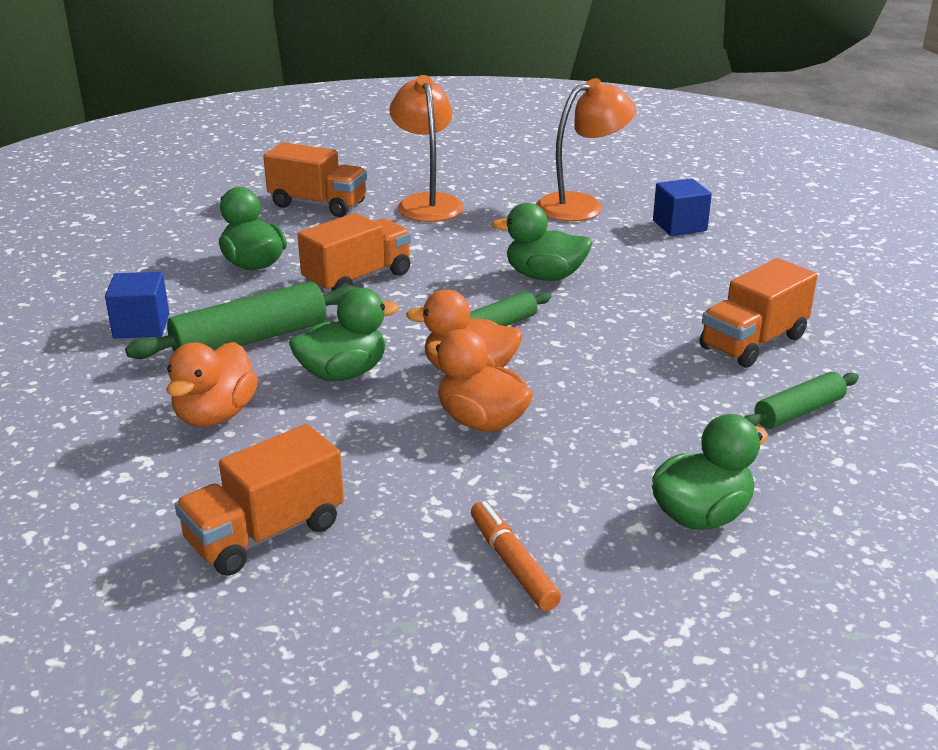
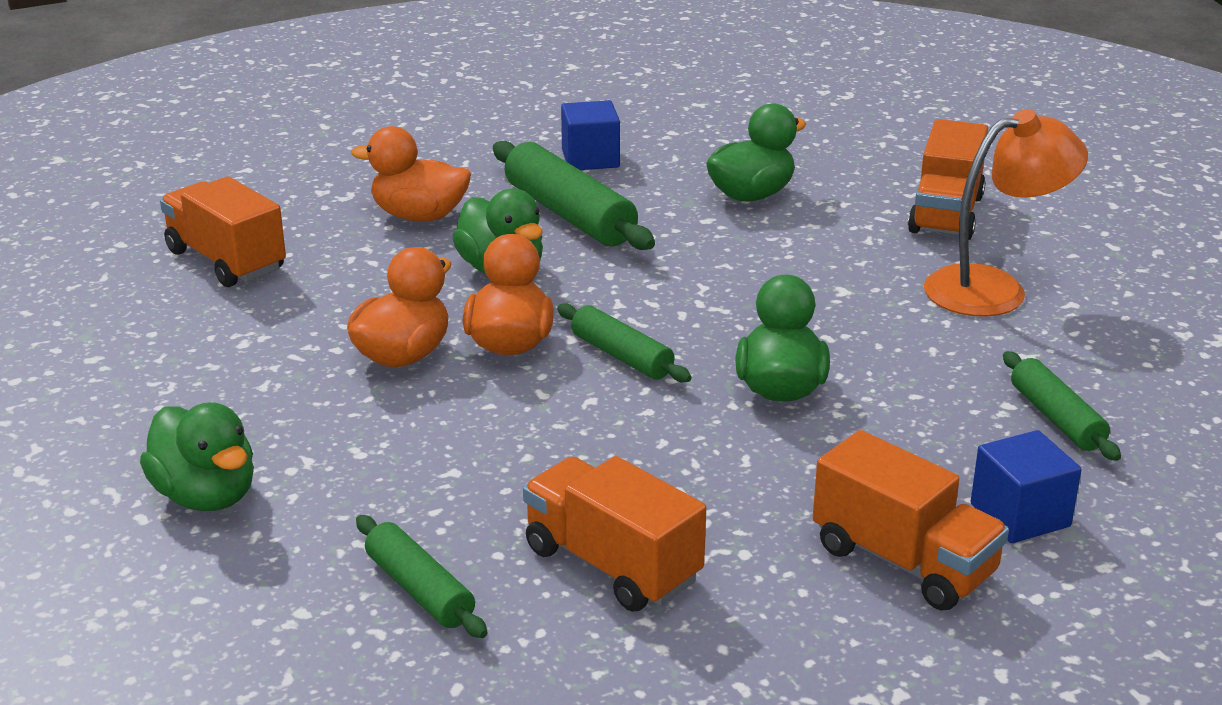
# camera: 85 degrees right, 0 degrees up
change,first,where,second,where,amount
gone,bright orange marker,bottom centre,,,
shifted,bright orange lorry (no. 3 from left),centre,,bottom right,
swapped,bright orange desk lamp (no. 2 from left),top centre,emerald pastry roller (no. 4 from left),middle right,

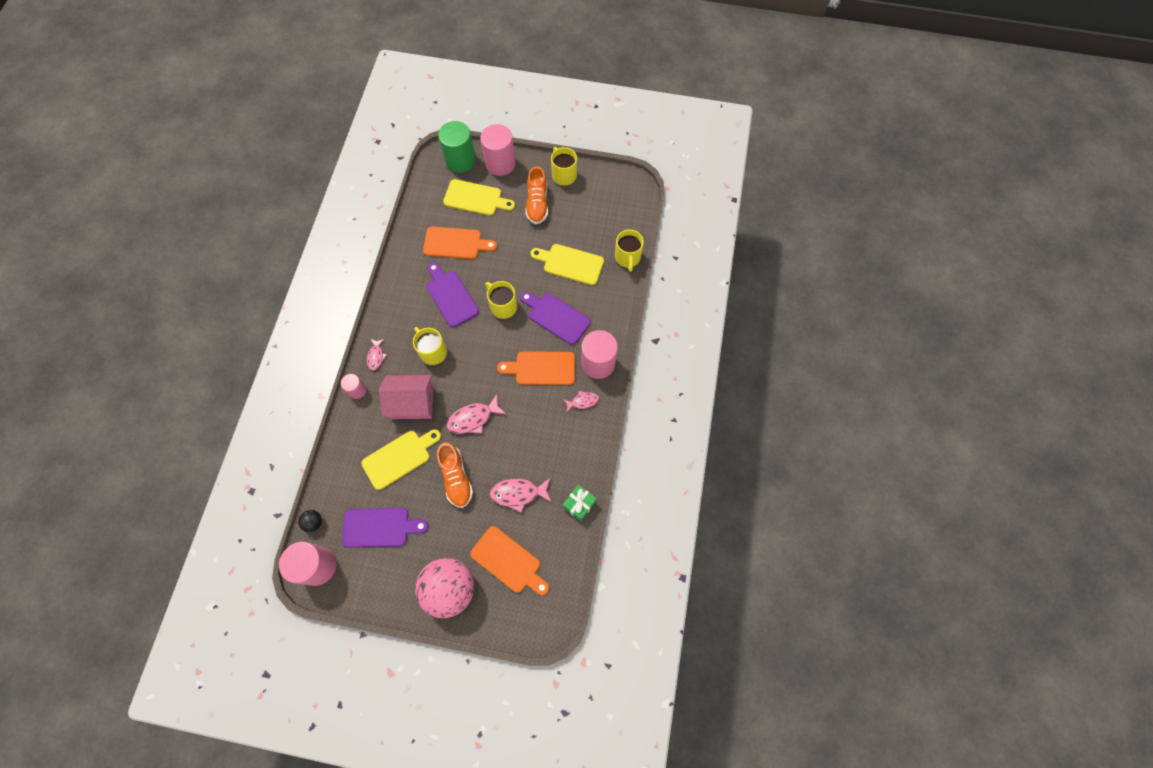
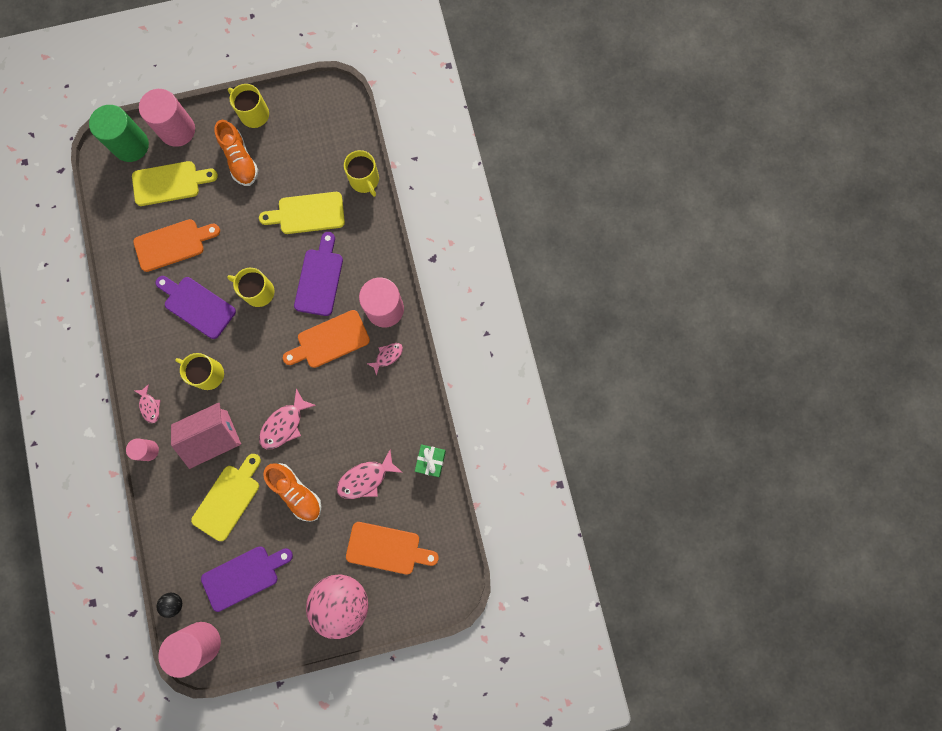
# camera: 25 degrees left, 10 degrees up
change,first,where,second,where,amount
rotated,violet cutting board (no. 3 from left),centre,,centre,90 degrees clockwise

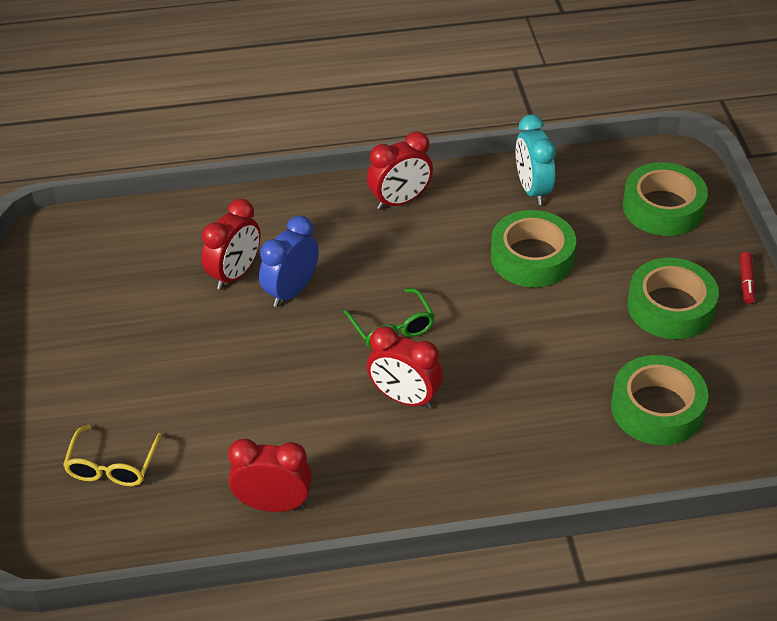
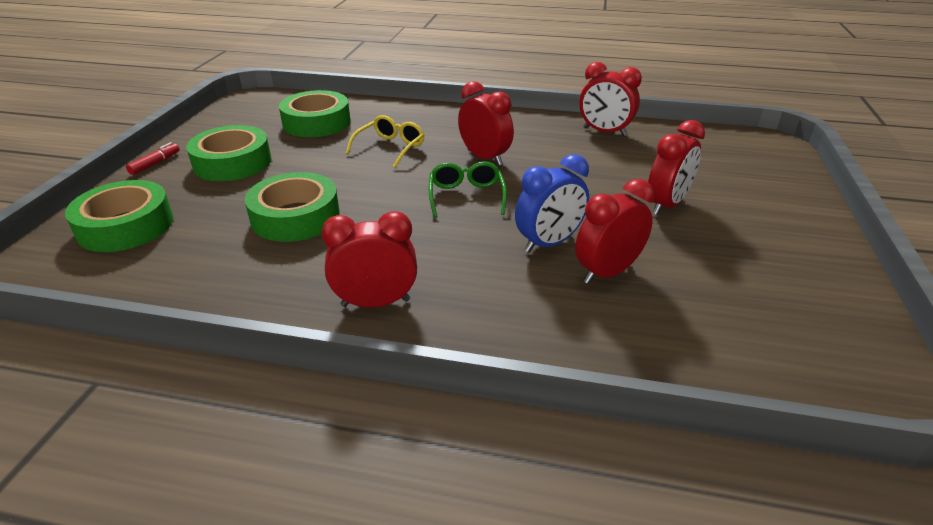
# camera: 160 degrees left, 10 degrees down
change,first,where,second,where,amount
gone,teal clock,top right,,,
new,,,red clock (no. 5 from left),top right,
shifted,bright yellow spectacles,bottom left,,top centre,

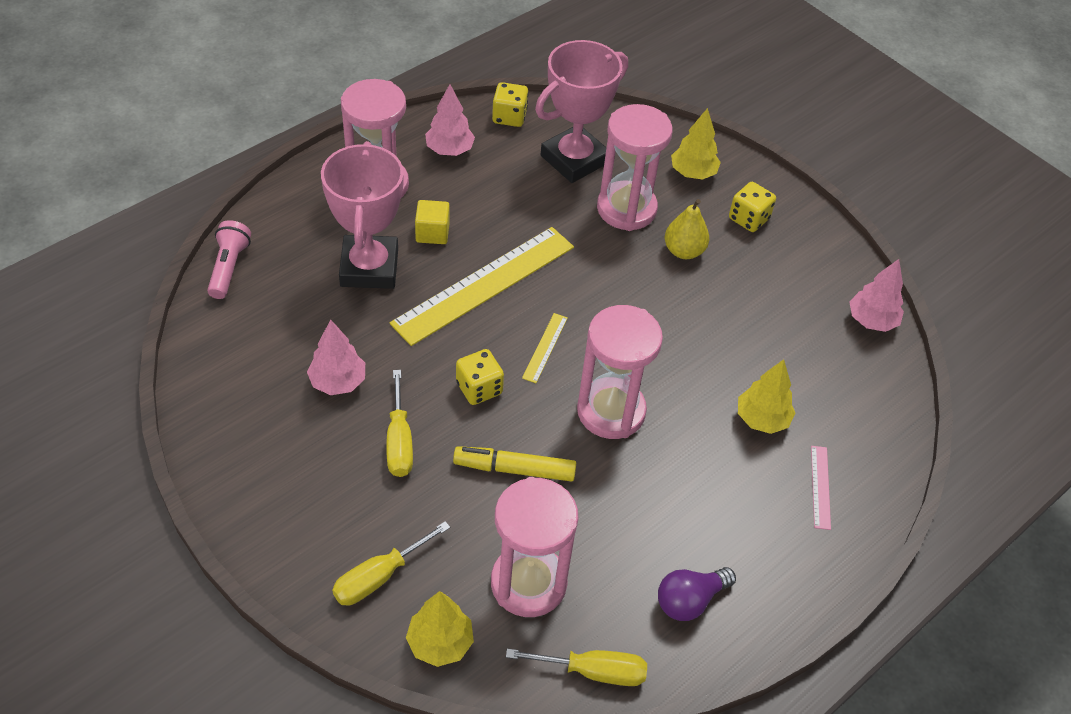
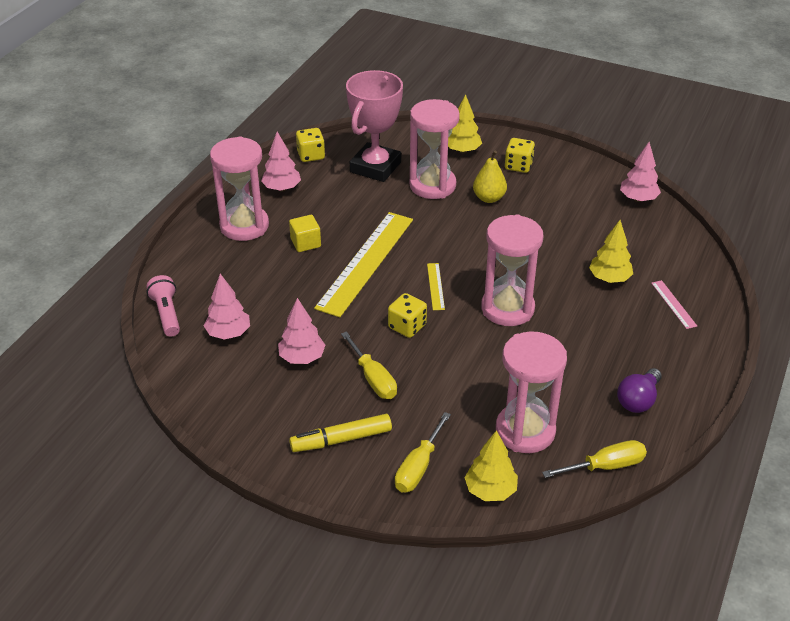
# camera: 20 degrees left, 10 degrees down
change,first,where,second,where,amount
gone,rosy trophy (no. 1 from left),top centre,,,
new,,,rosy tree (no. 1 from left),middle left,
shifted,bright yellow marker,centre,,bottom centre,

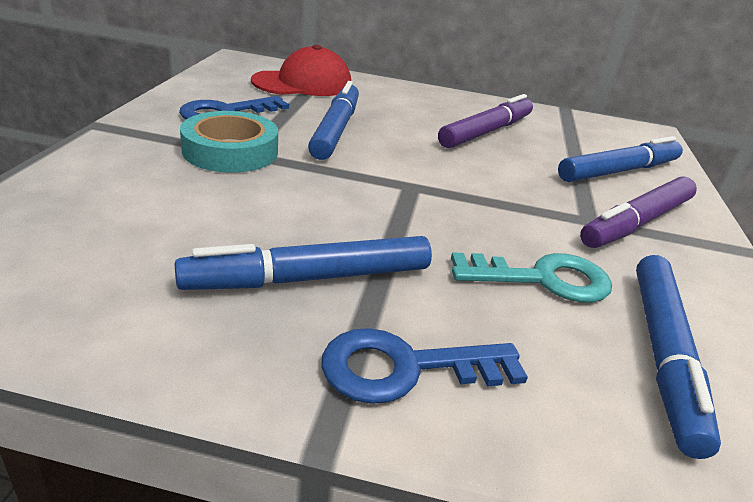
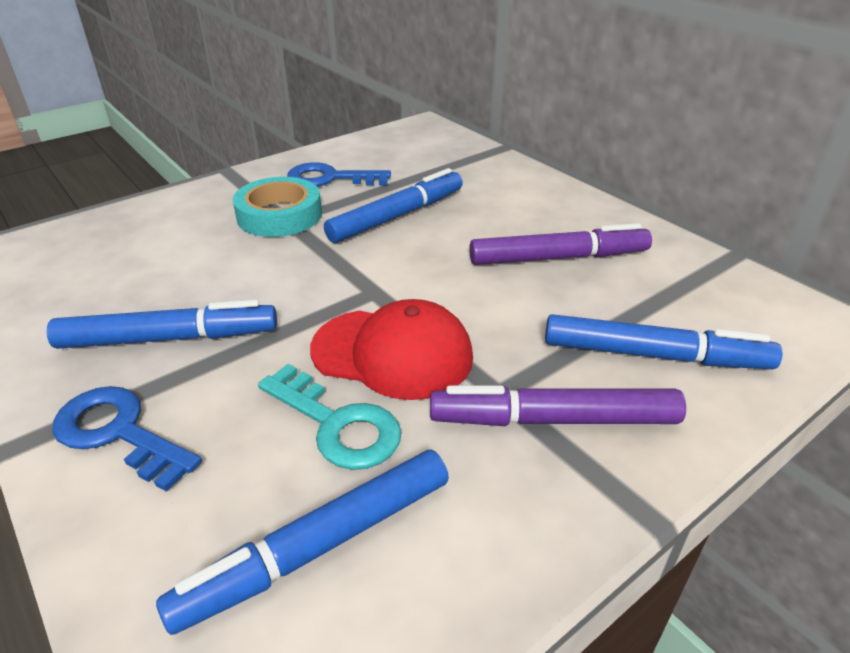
# camera: 45 degrees right, 5 degrees up
change,first,where,second,where,amount
shifted,red cap,top centre,,centre,
rotated,royal blue marker (no. 1 from left),centre,,middle left,150 degrees clockwise

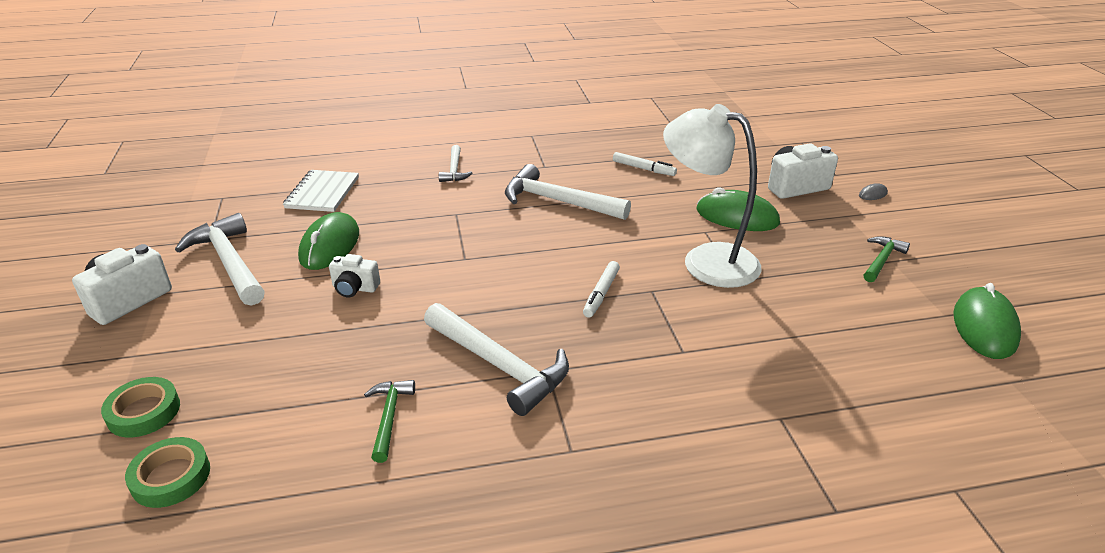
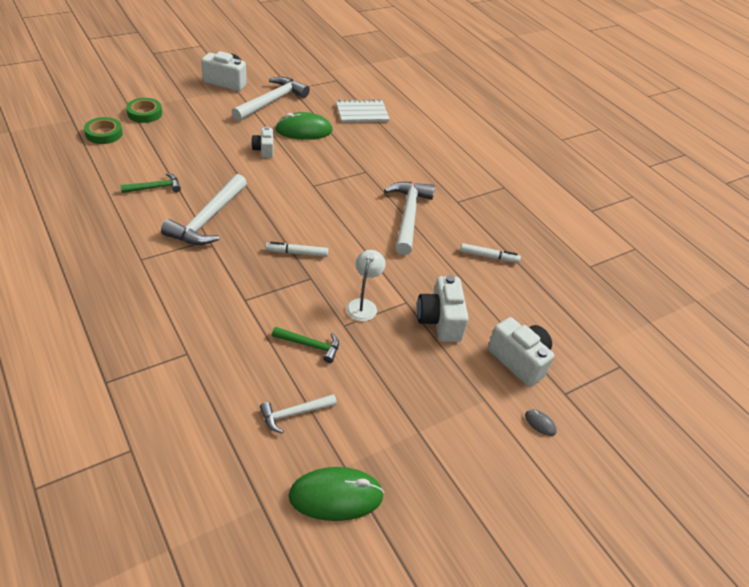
# camera: 65 degrees right, 10 degrees up
change,first,where,second,where,amount
shifted,white claw hammer (no. 2 from left in the first image),top centre,white claw hammer (no. 3 from left),bottom centre,
shifted,emerald claw hammer (no. 2 from left),middle right,,centre,
swapped,emerald PC mouse (no. 2 from left),middle right,white compact camera (no. 3 from left),centre,
rotated,white marker (no. 2 from left),top centre,,centre,90 degrees counterclockwise
scaled,white desk lamp,centre,,centre,x0.50

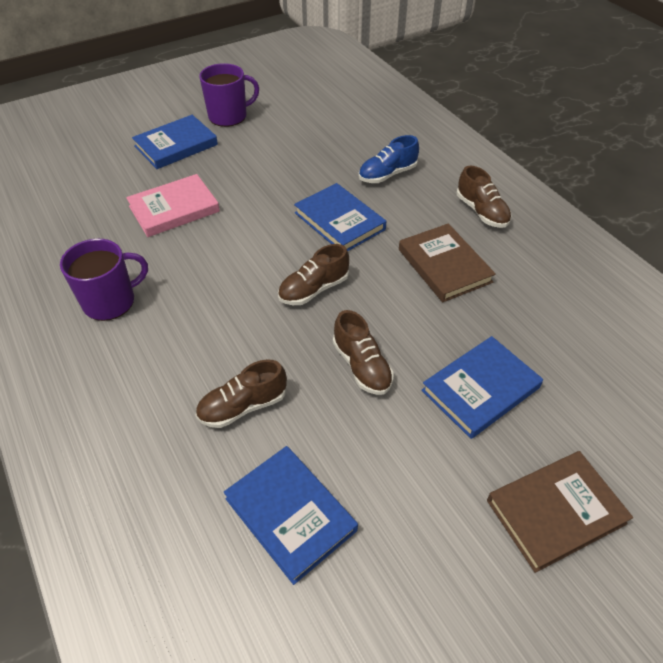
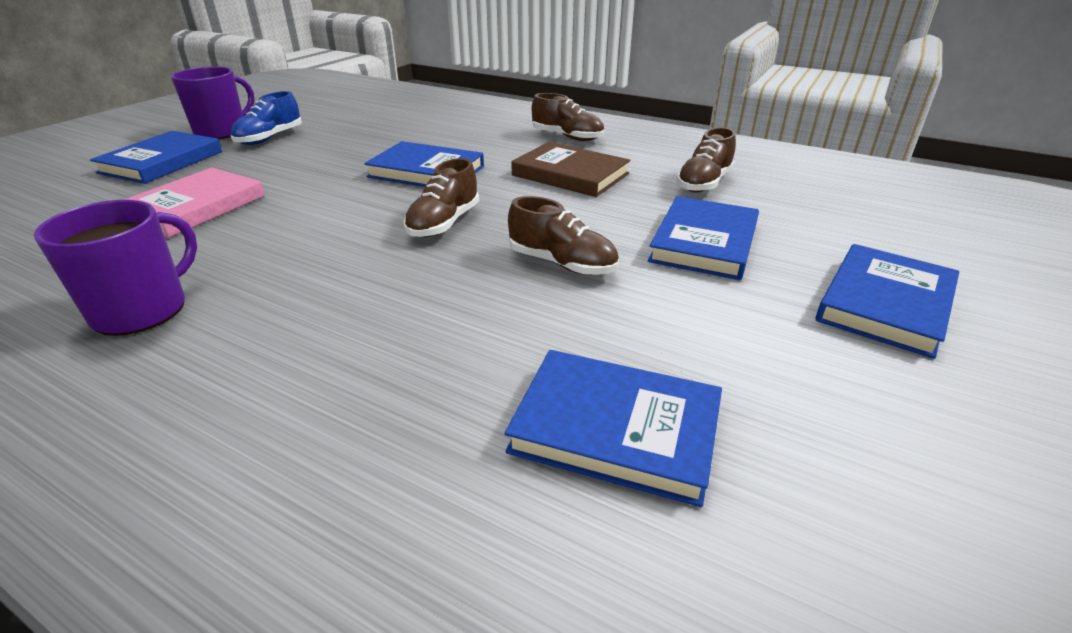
# camera: 30 degrees left, 15 degrees down
change,first,where,second,where,amount
shifted,russet sneaker (no. 1 from left in the first image),centre,russet sneaker (no. 4 from left),top centre,
shifted,royal blue sneaker,top centre,,top left,
repainted,russet book (no. 2 from left),bottom right,royal blue book (no. 5 from left),middle right,

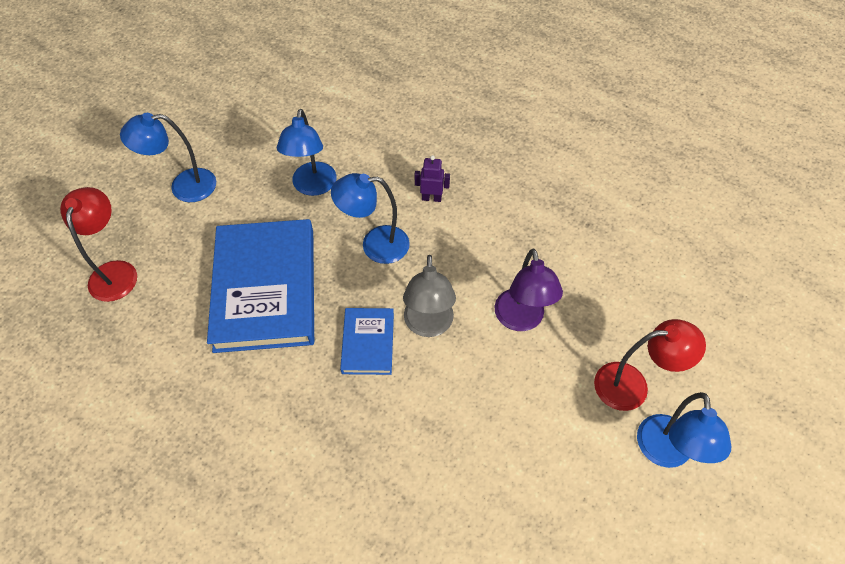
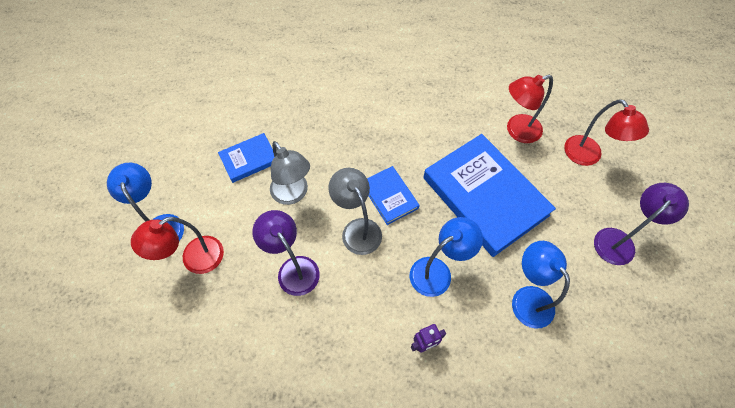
# camera: 150 degrees right, 5 degrees up
change,first,where,second,where,amount
new,,,royal blue book (no. 1 from left),centre,
new,,,ash-grey desk lamp (no. 1 from left),centre,
new,,,red desk lamp (no. 2 from left),top right,
repainted,royal blue desk lamp (no. 1 from left),top left,violet desk lamp (no. 2 from left),middle right,

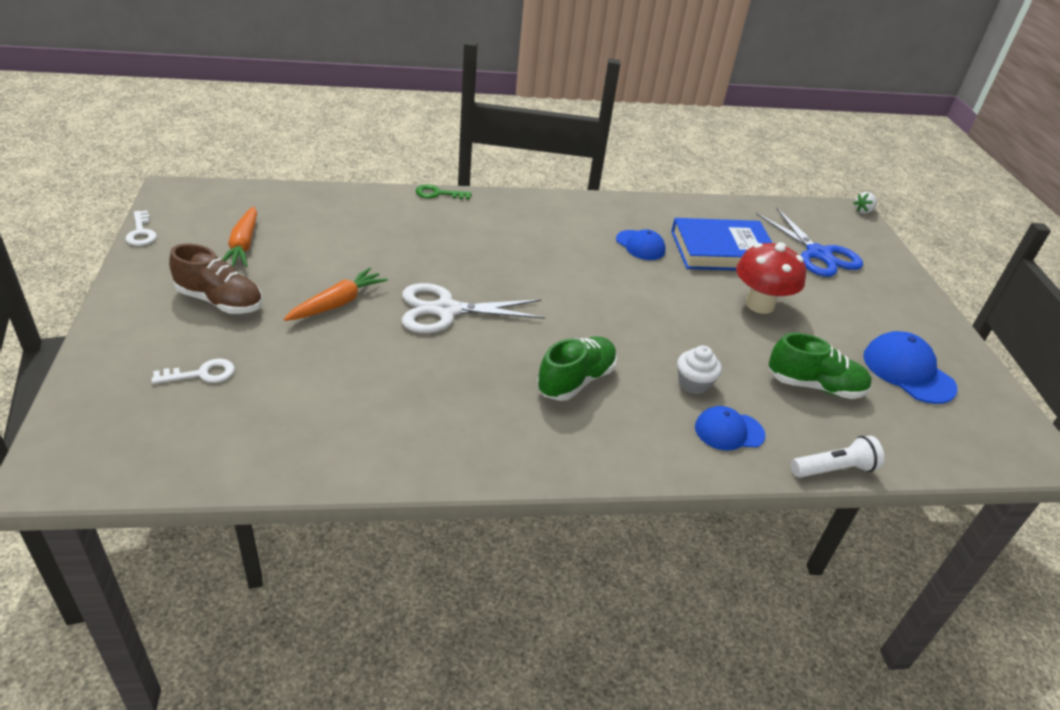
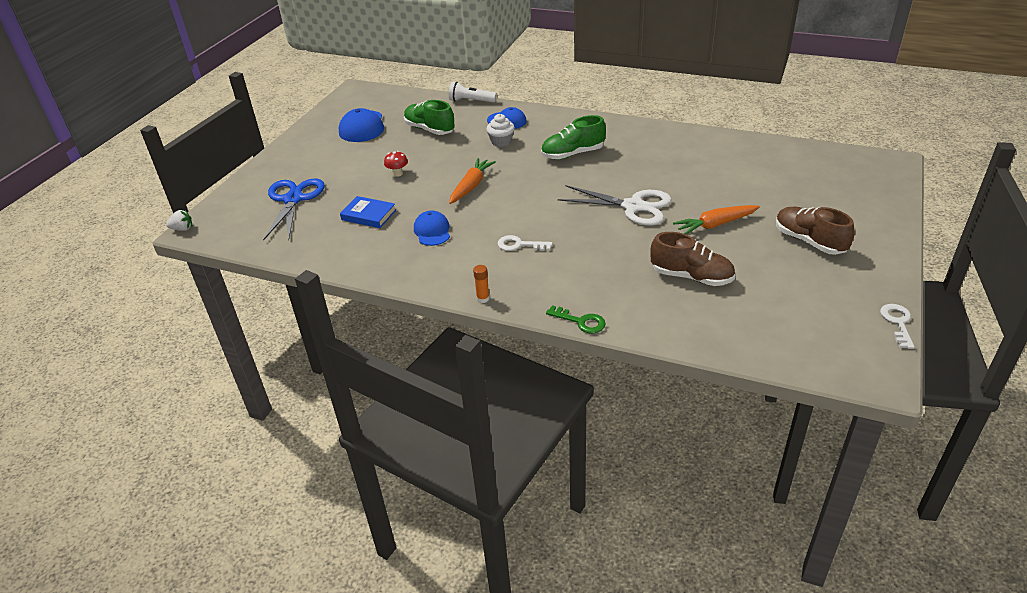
# camera: 145 degrees left, 0 degrees up
change,first,where,second,where,amount
new,,,bright orange stick of glue,centre,
new,,,russet sneaker (no. 1 from left),middle right,
shifted,white key (no. 2 from left in the first image),middle left,white key (no. 1 from left),centre,
shifted,bright orange root vegetable (no. 1 from left),top left,,top centre,
scaled,royal blue book,middle right,,centre,x0.55
scaled,red fungus,middle right,,top centre,x0.46

